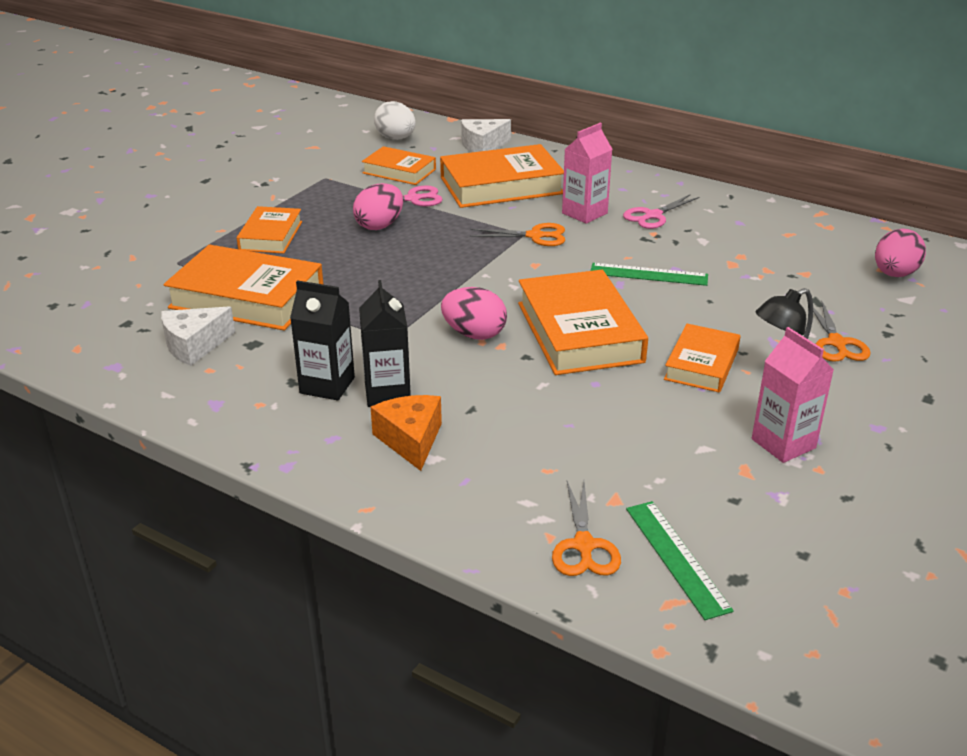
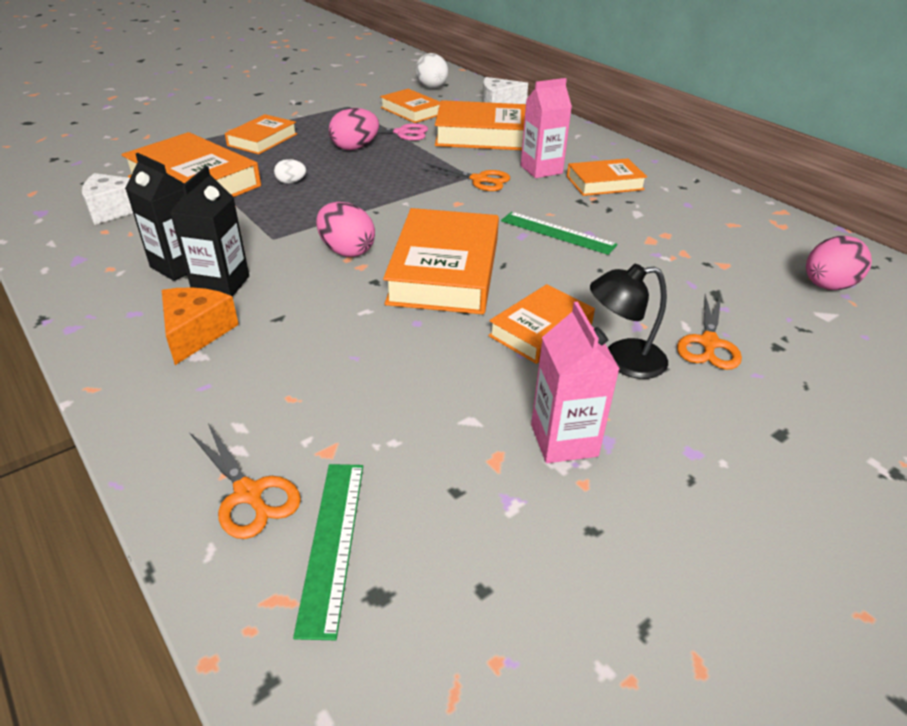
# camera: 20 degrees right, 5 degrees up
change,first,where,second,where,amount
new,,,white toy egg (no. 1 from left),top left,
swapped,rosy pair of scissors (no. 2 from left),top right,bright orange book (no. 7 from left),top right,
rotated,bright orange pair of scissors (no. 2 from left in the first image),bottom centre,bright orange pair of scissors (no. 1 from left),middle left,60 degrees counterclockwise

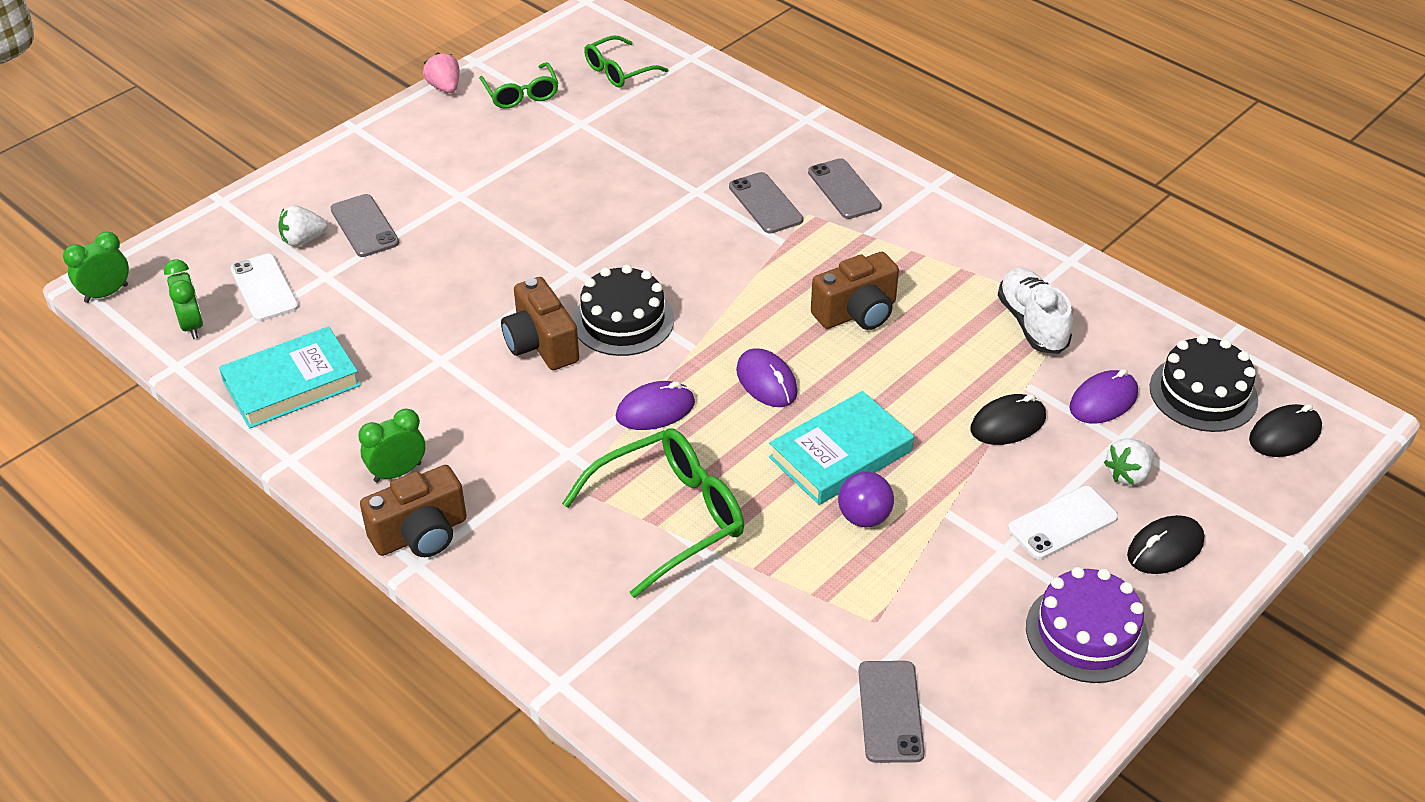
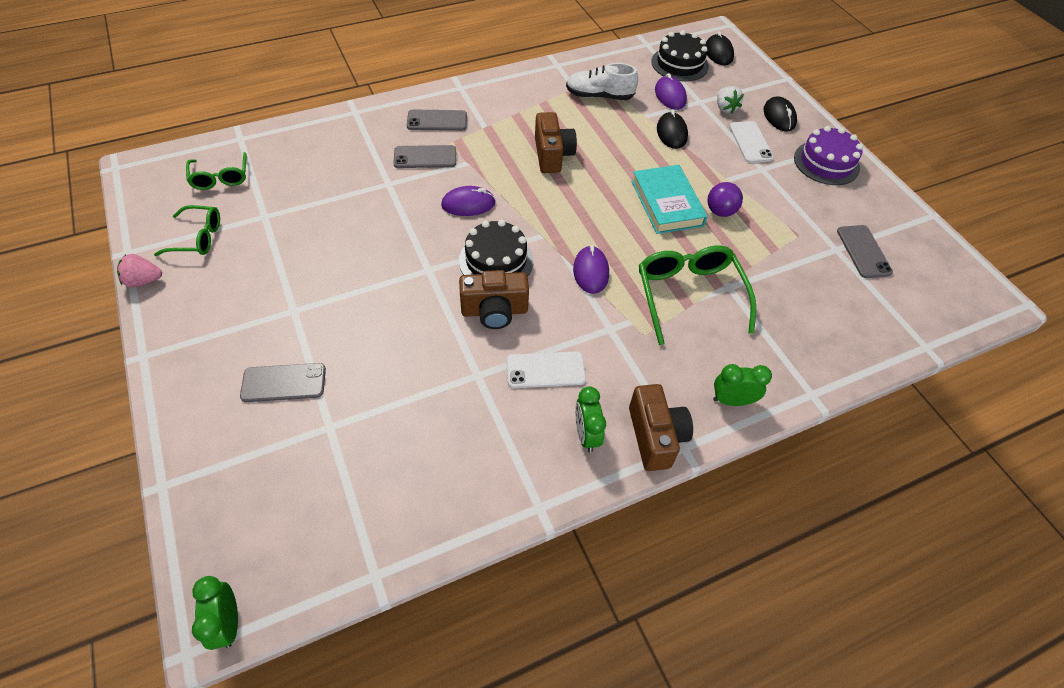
# camera: 70 degrees left, 10 degrees up
change,first,where,second,where,amount
gone,teal book (no. 1 from left),middle left,,,
gone,white strawberry (no. 1 from left),top left,,,
shifted,emerald clock (no. 2 from left in the first image),middle left,emerald clock (no. 3 from left),middle right,
shifted,white phone (no. 1 from left),middle left,,centre,
shifted,violet PC mouse (no. 2 from left in the first image),centre,violet PC mouse (no. 1 from left),top centre,
rotated,ash-grey phone (no. 4 from left),bottom centre,,middle right,60 degrees clockwise

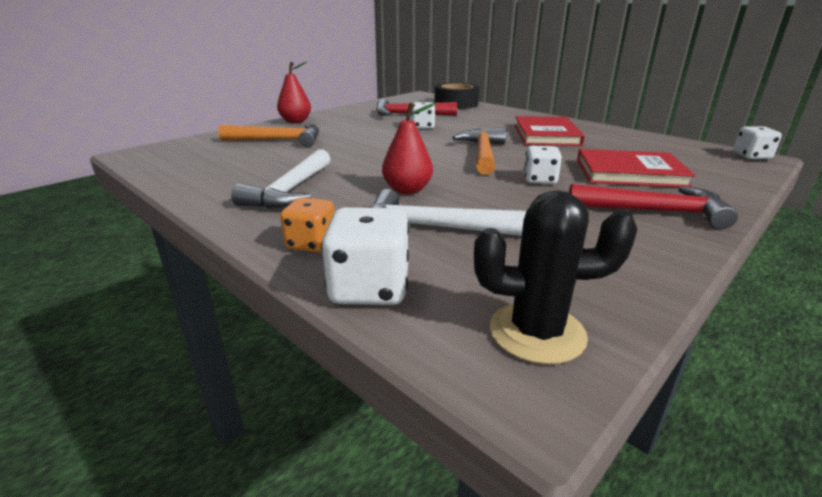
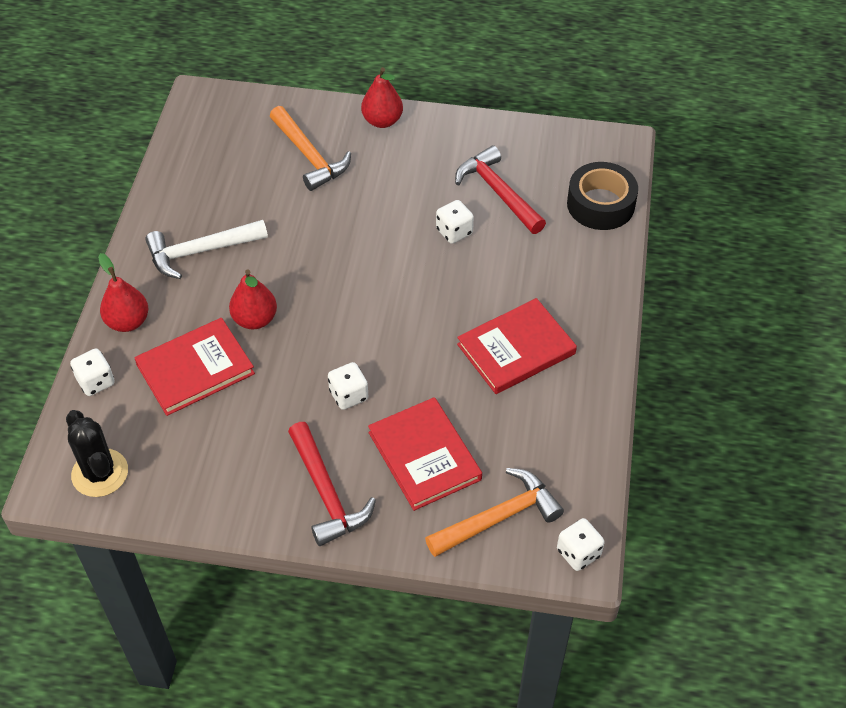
# camera: 55 degrees right, 25 degrees up
change,first,where,second,where,amount
shifted,bright orange claw hammer (no. 2 from left),top centre,,bottom centre,
swapped,bright orange dice,centre,red pear (no. 1 from left),middle left,
swapped,white claw hammer (no. 2 from left),centre,red book (no. 1 from left),middle left,
scaled,white dice (no. 1 from left),centre,,middle left,x0.66

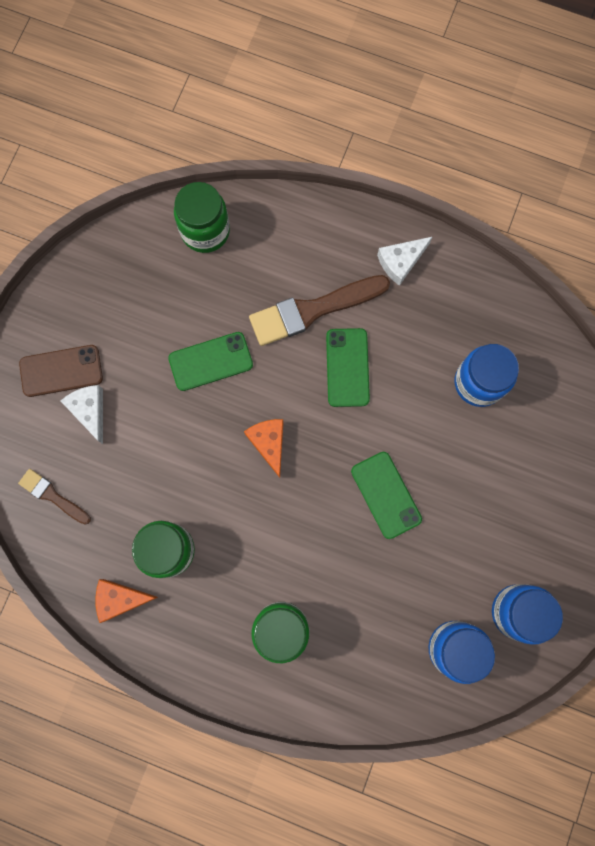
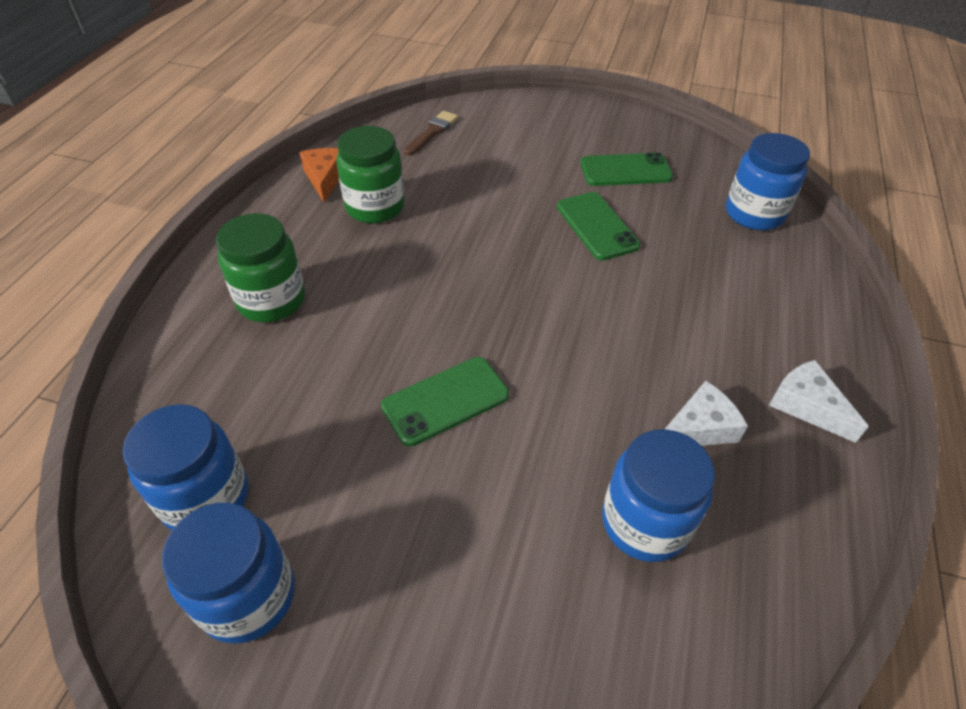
# camera: 85 degrees right, 30 degrees down
change,first,where,second,where,amount
gone,russet phone,middle left,,,
gone,bright orange cheese wedge (no. 2 from left),centre,,,
gone,russet paintbrush (no. 2 from left),centre,,,
shifted,white cheese wedge (no. 1 from left),middle left,,middle right,
shifted,emerald phone (no. 2 from left in the first image),centre,emerald phone (no. 3 from left),top centre,
repainted,emerald jar (no. 2 from left),top centre,royal blue jar (no. 4 from left),top right,

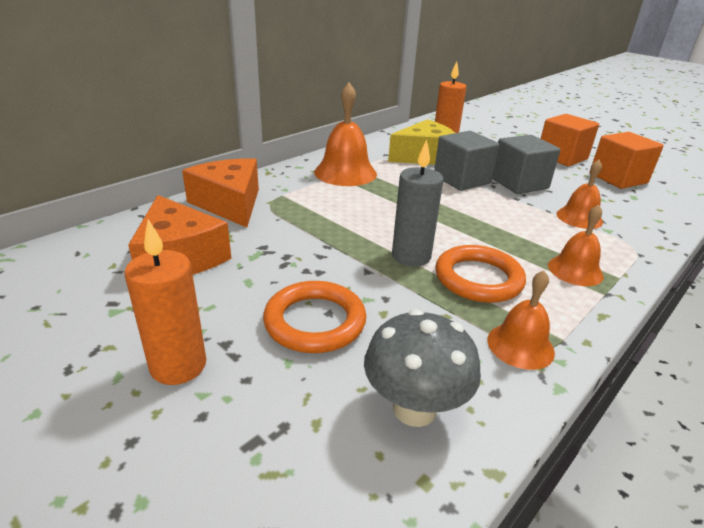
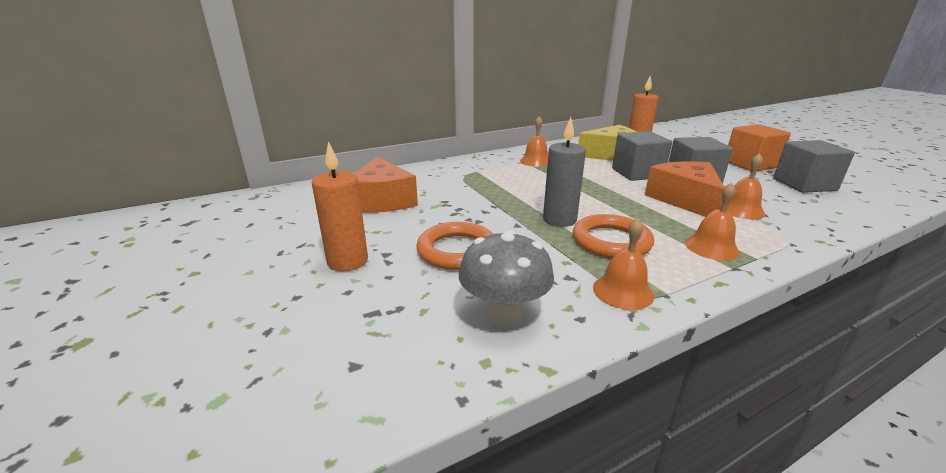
# camera: 20 degrees right, 5 degrees down
change,first,where,second,where,amount
shifted,bright orange cheese wedge (no. 2 from left),middle left,,middle right,
repainted,bright orange cube (no. 2 from left),top right,ash-grey cube (no. 3 from left),middle right,
scaled,bright orange bell (no. 1 from left),top centre,,top centre,x0.62

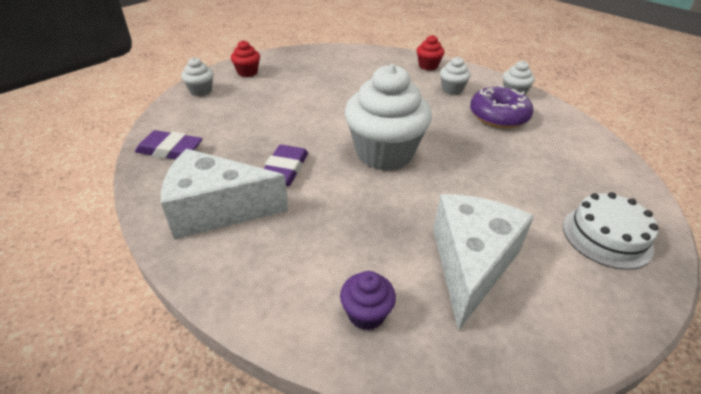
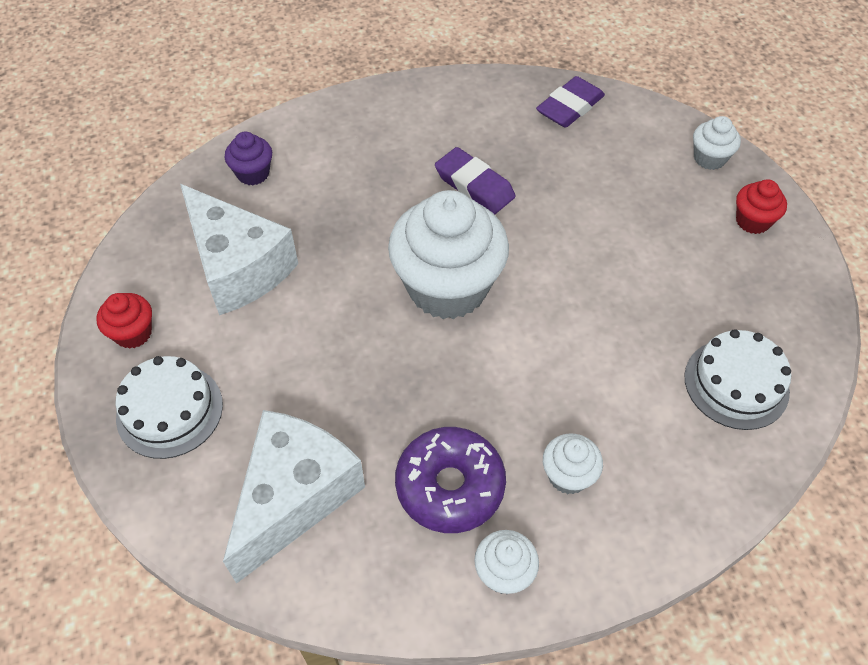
# camera: 120 degrees right, 15 degrees up
change,first,where,second,where,amount
new,,,white gateau (no. 2 from left),middle right,
shifted,white cheese wedge (no. 1 from left in the first image),middle left,white cheese wedge (no. 2 from left),bottom centre,
shifted,red muffin (no. 2 from left in the first image),top centre,red muffin (no. 1 from left),middle left,

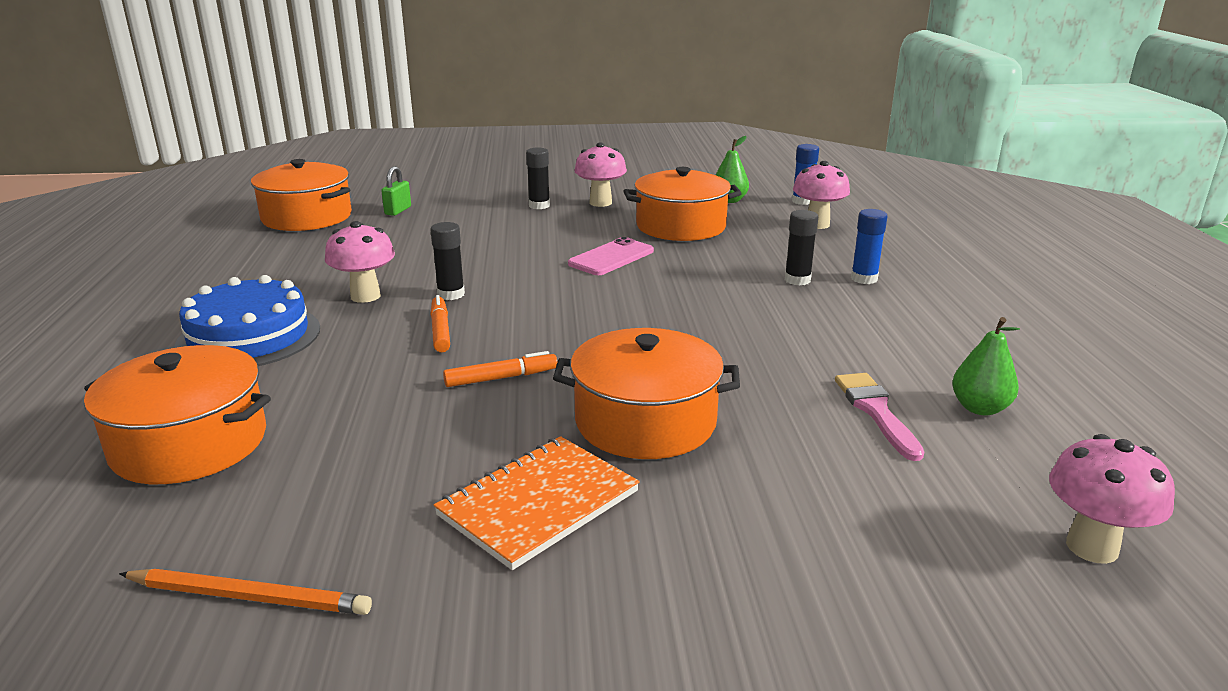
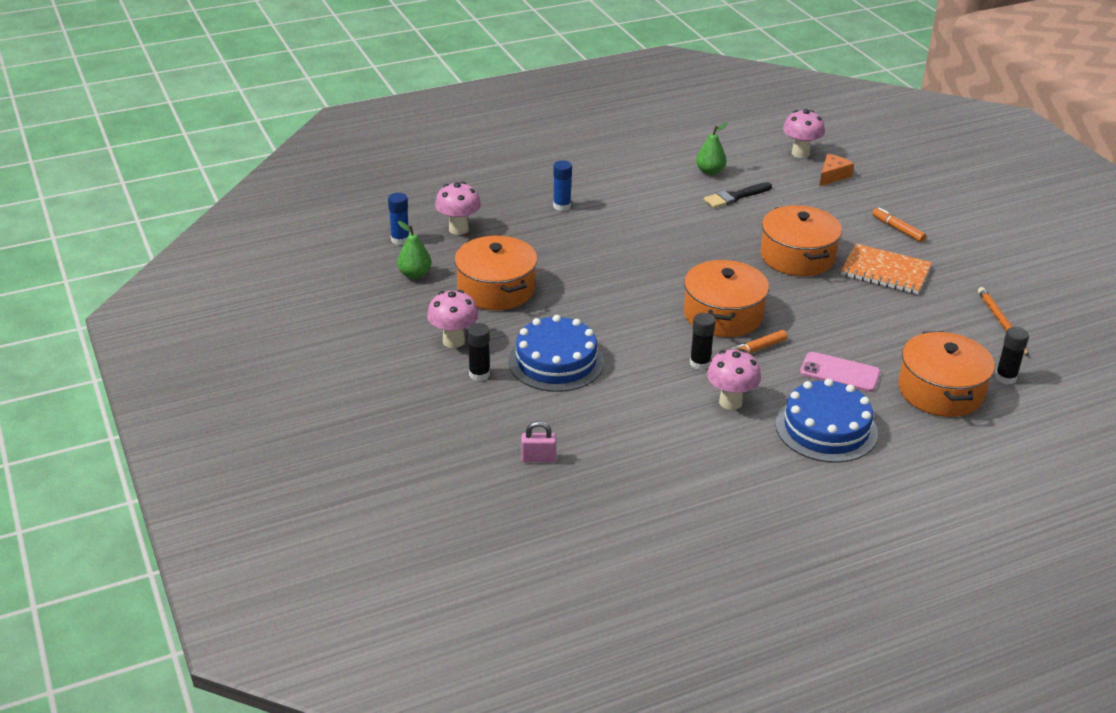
# camera: 110 degrees left, 10 degrees up
change,first,where,second,where,amount
new,,,royal blue gateau (no. 1 from left),centre,
new,,,bright orange cheese wedge,top right,
shifted,bright orange cooking pot (no. 2 from left),top left,,centre,
shifted,bright orange marker (no. 2 from left),centre,,top right,
shifted,rosy phone,centre,,middle right,
shifted,jet-black stick of glue (no. 3 from left),centre,,middle right,
repainted,emerald padlock,top left,rosy padlock,centre,
repainted,rosy paintbrush,middle right,jet-black paintbrush,top centre,

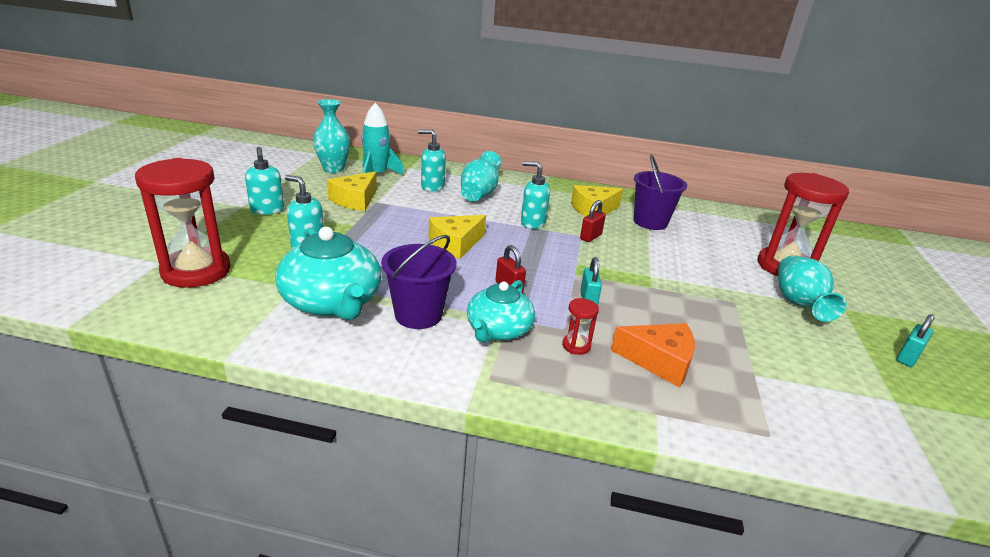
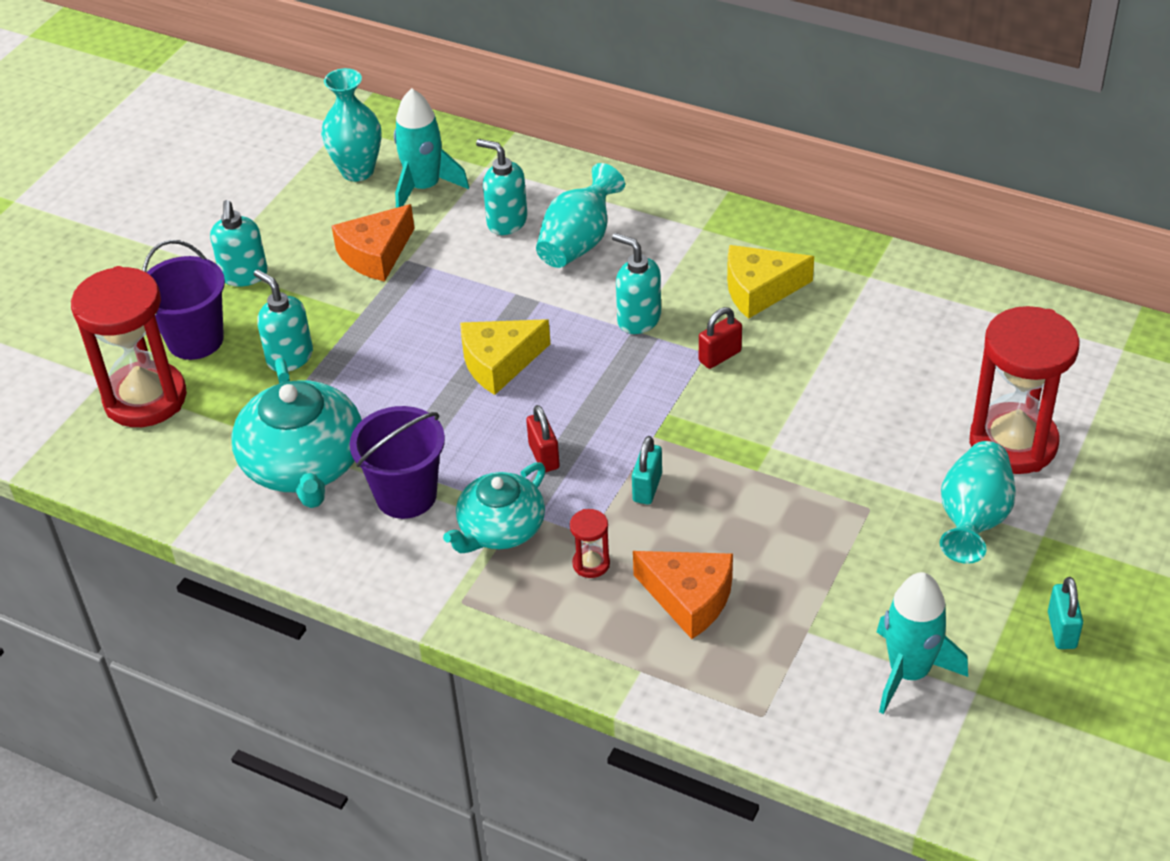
# camera: 20 degrees right, 15 degrees up
change,first,where,second,where,amount
new,,,teal rocket (no. 2 from left),bottom right,
shifted,violet pail (no. 2 from left in the first image),middle right,violet pail (no. 1 from left),middle left,
repainted,bright yellow cheese wedge (no. 1 from left),centre,bright orange cheese wedge (no. 1 from left),top left,
rotated,teal padlock (no. 2 from left),middle right,,bottom right,60 degrees counterclockwise

